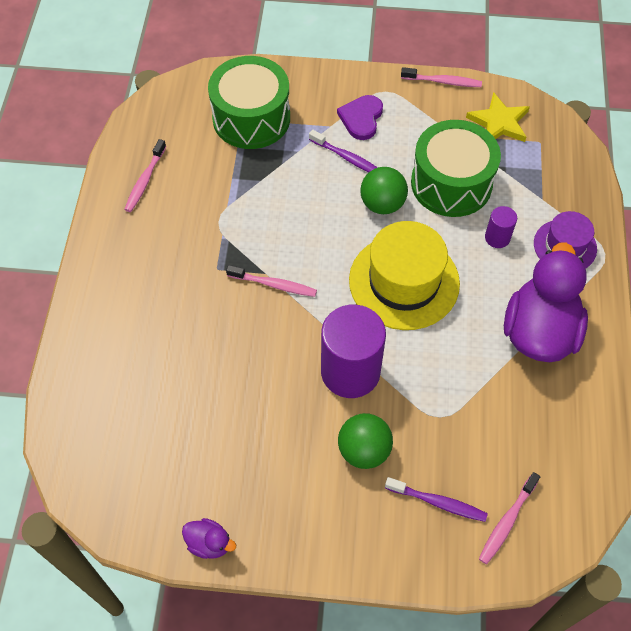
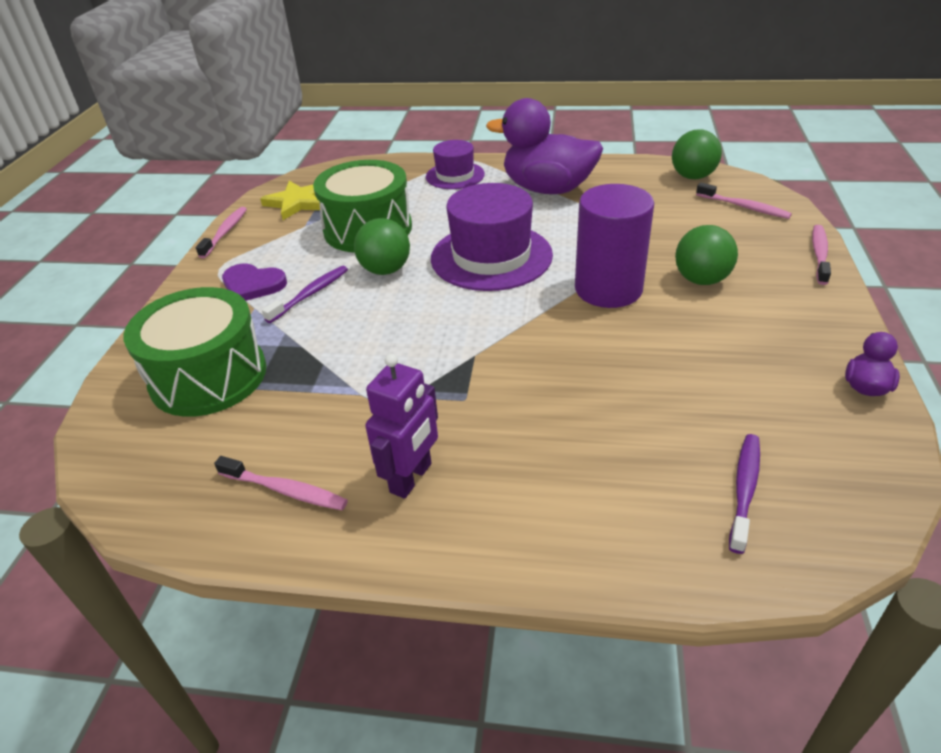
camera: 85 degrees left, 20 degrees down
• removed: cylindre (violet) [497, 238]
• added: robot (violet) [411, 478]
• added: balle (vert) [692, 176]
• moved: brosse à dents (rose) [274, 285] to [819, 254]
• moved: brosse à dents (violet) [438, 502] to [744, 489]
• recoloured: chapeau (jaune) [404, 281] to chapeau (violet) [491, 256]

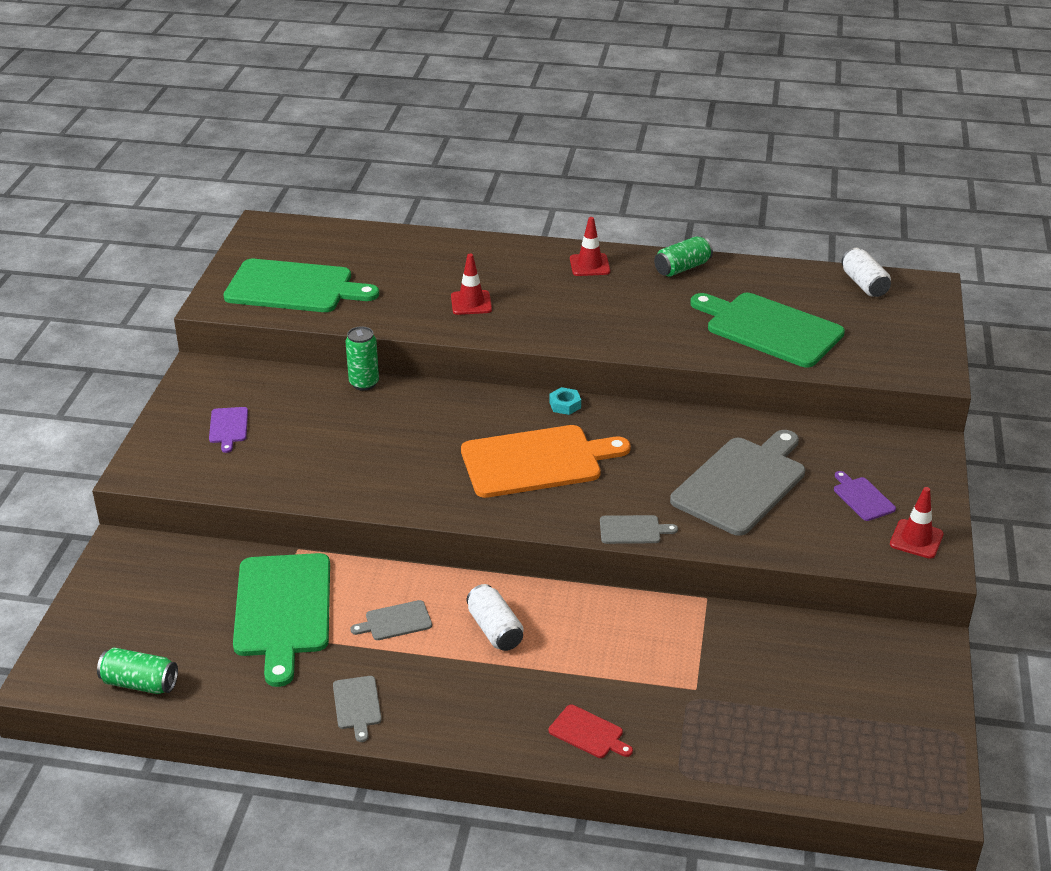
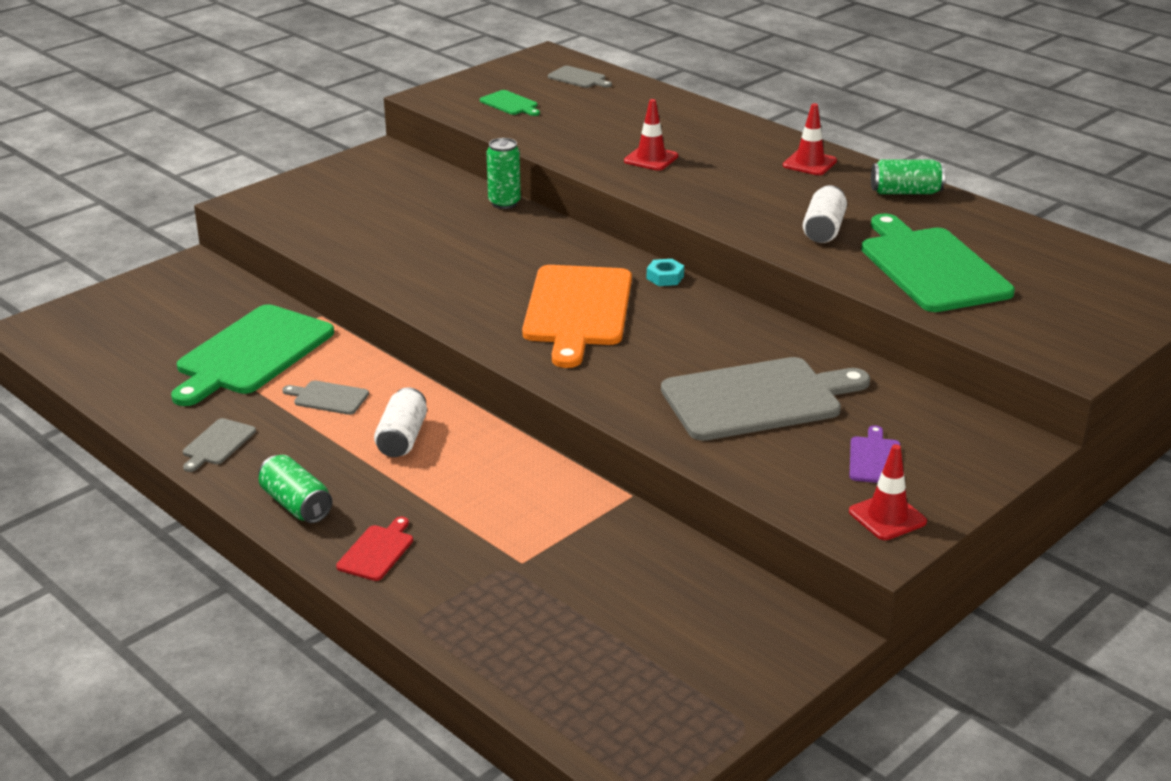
camera: 35 degrees right, 5 degrees down
• removed: planche à découper (violet) [228, 427]
• moved: canette (vert) [140, 683] to [296, 505]
• moved: planche à découper (gris) [633, 530] to [578, 78]
• moved: canette (blanc) [864, 284] to [823, 230]
• turned: planche à découper (orange) [536, 461] = [578, 310] 75 degrees clockwise
• turned: planche à découper (rouge) [588, 733] = [377, 551] 135 degrees counterclockwise
• resized: planche à découper (vert) [294, 287] = [510, 104] x0.44

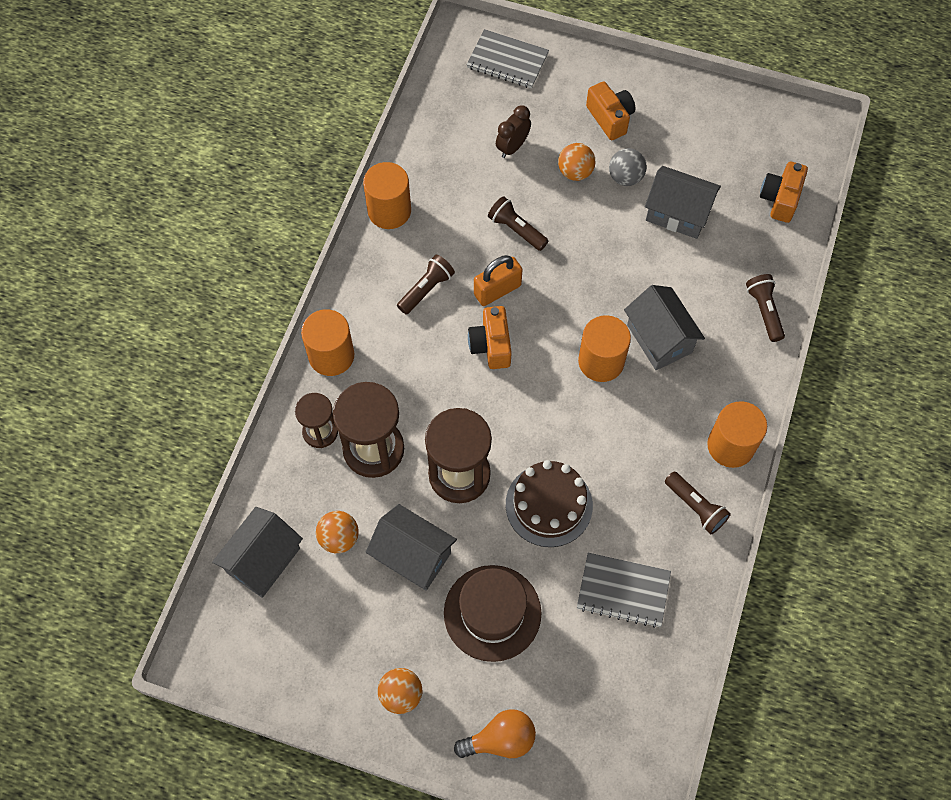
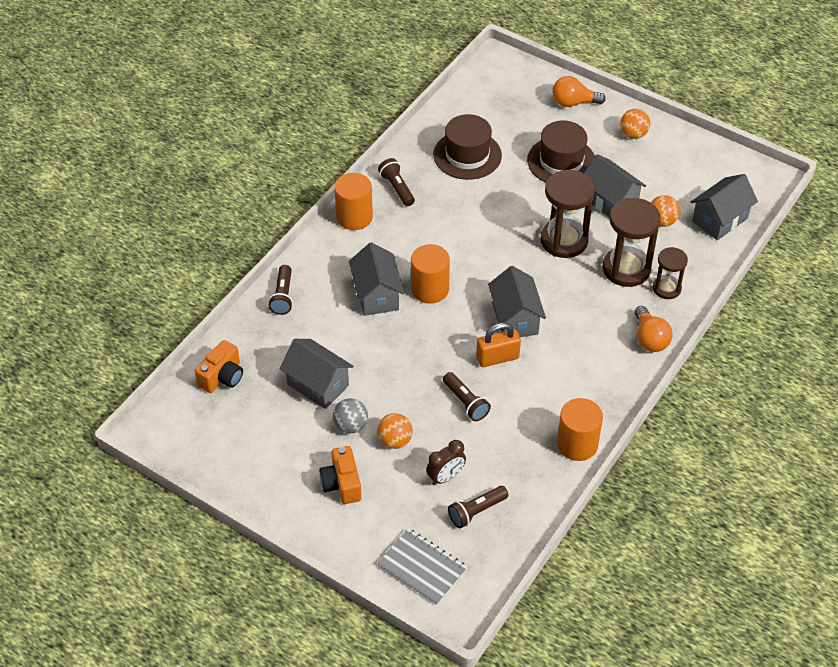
camera: 165 degrees left, 15 degrees down
• removed: gâteau (marron) [549, 505]
• moved: lampe de poche (marron) [426, 289] to [476, 511]
• replaced: cylindre (orange) [331, 355] to ampoule (orange) [649, 339]
• replaced: appareil photo (orange) [491, 345] to maison (gris) [515, 318]
• replaced: carnet (gris) [623, 591] to chapeau (marron) [467, 155]

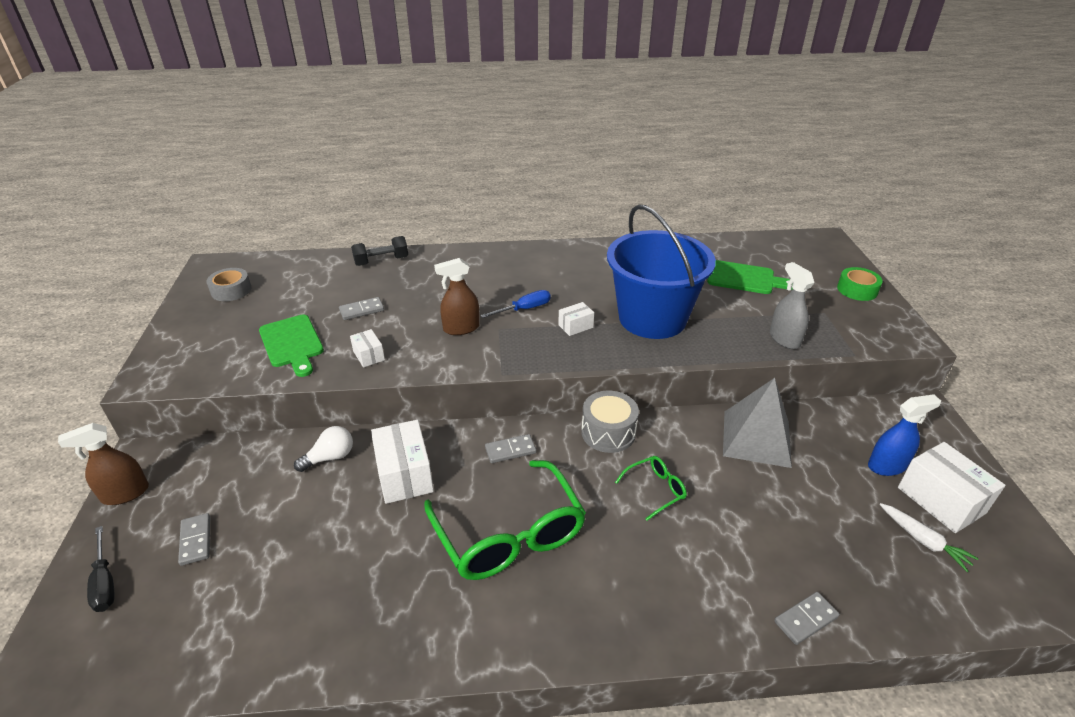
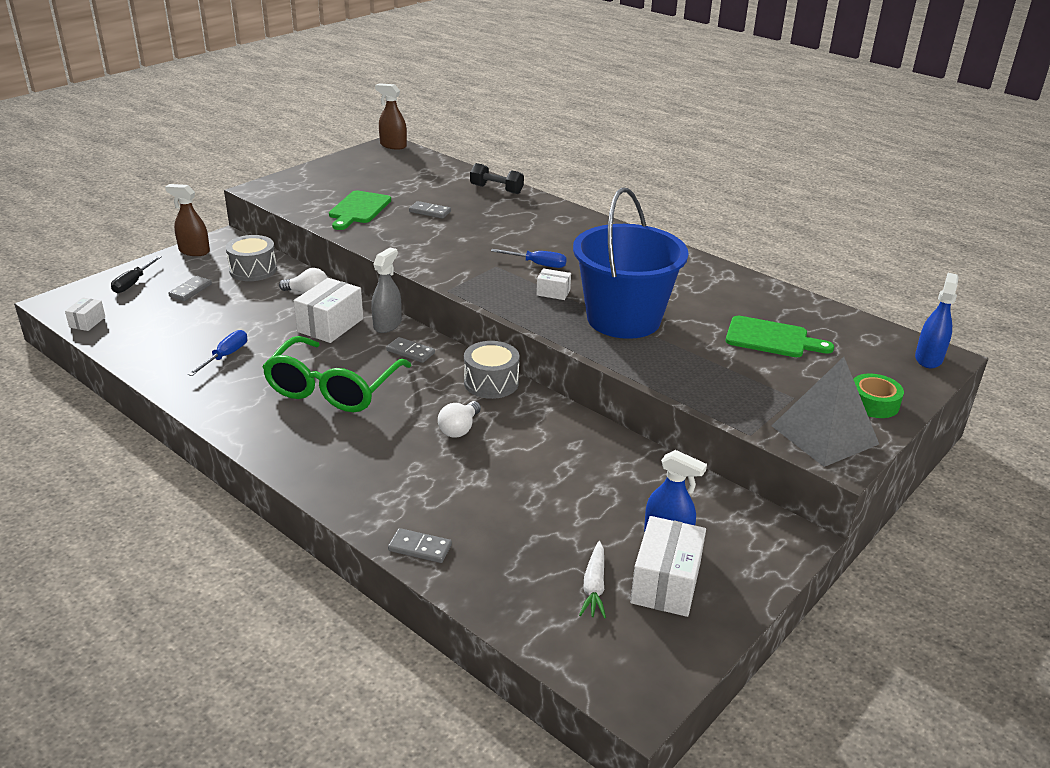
camera: 45 degrees right, 5 degrees down
• removed: ruban adhésif (gris) [231, 290]
• added: tournevis (bleu) [225, 356]
• added: tambour (gris) [253, 270]
• added: vaporisateur (bleu) [928, 358]
• moved: boîte (blanc) [369, 355] to [87, 322]
• moved: vaporisateur (marron) [461, 328] to [393, 145]
• moved: pyramide (gris) [756, 438] to [824, 434]
• moved: vaporisateur (gris) [784, 339] to [387, 325]
• replaced: lunettes (vert) [655, 490] to ampoule (blanc) [459, 429]
• turned: planche à découper (vert) [744, 278] = [771, 338] 45 degrees counterclockwise

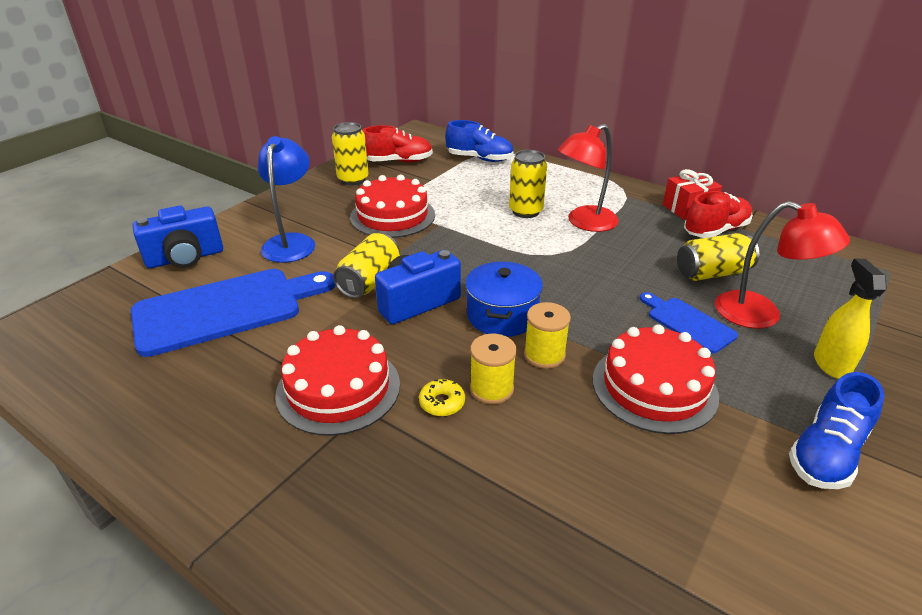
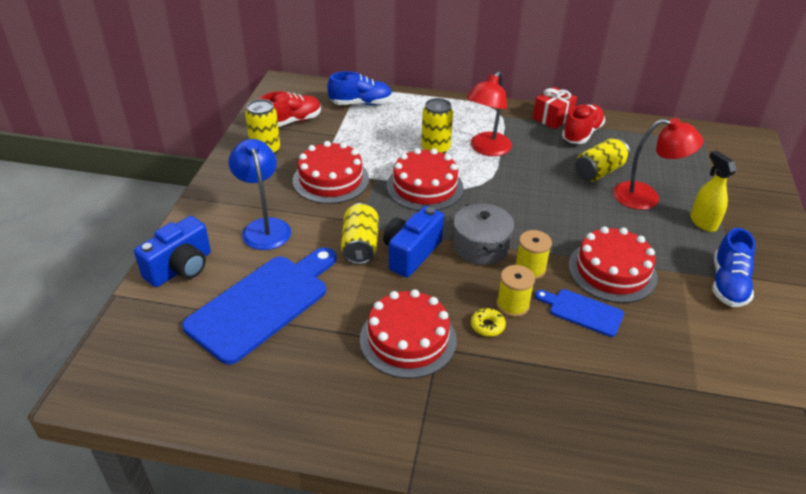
camera: 25 degrees left, 5 degrees up
• added: gâteau (rouge) [425, 187]
• moved: planche à découper (bleu) [687, 323] to [582, 311]
• recoloured: marmite (bleu) [502, 315] to marmite (gris) [481, 246]

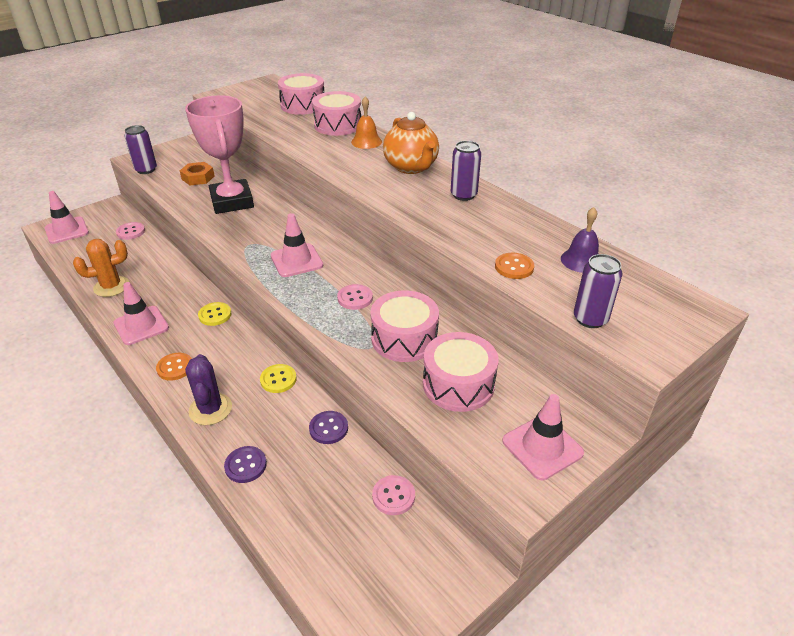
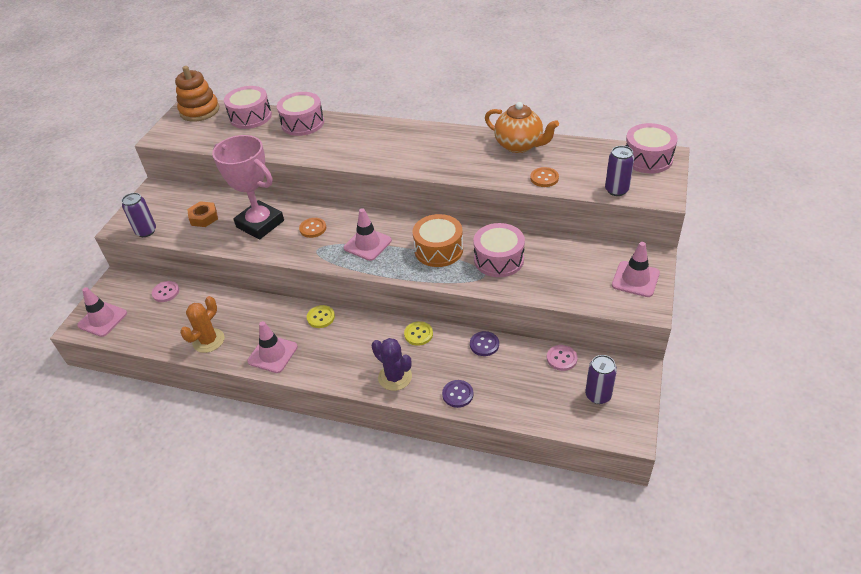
camera: 30 degrees left, 5 degrees up
• removed: cloche (orange) [366, 142]
• removed: cloche (violet) [581, 260]
• added: jouet à empiler (orange) [199, 111]
• moved: bouton (orange) [175, 367] to [313, 228]
• moved: théière (orange) [411, 167] to [519, 145]
• moved: tambour (rose) [458, 384] to [648, 158]
• moved: canette (violet) [463, 195] to [598, 395]
• replaced: bouton (rose) [355, 298] to tambour (orange) [438, 250]

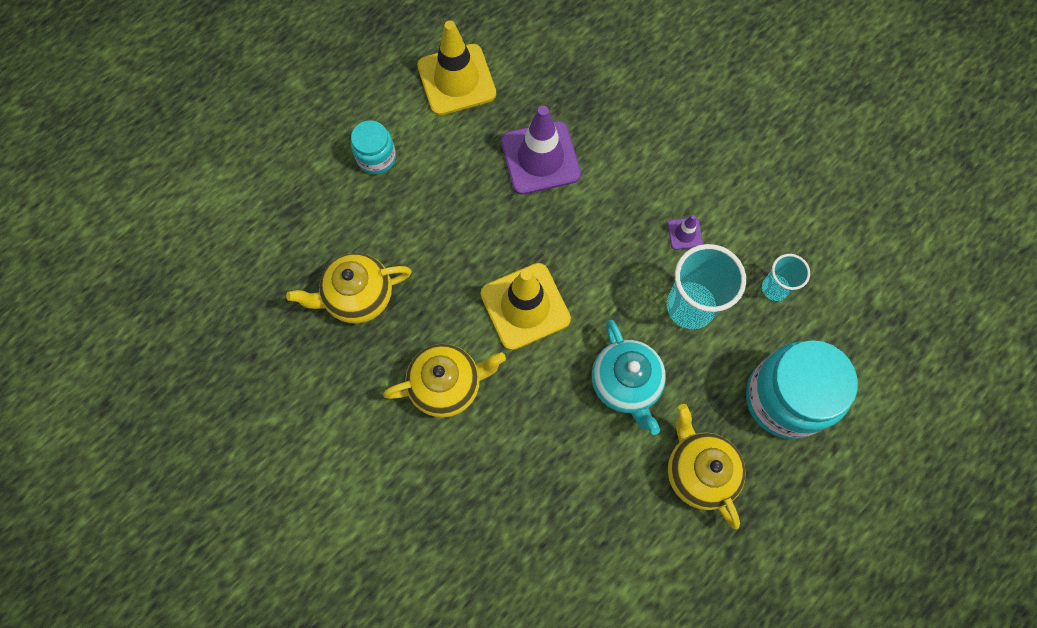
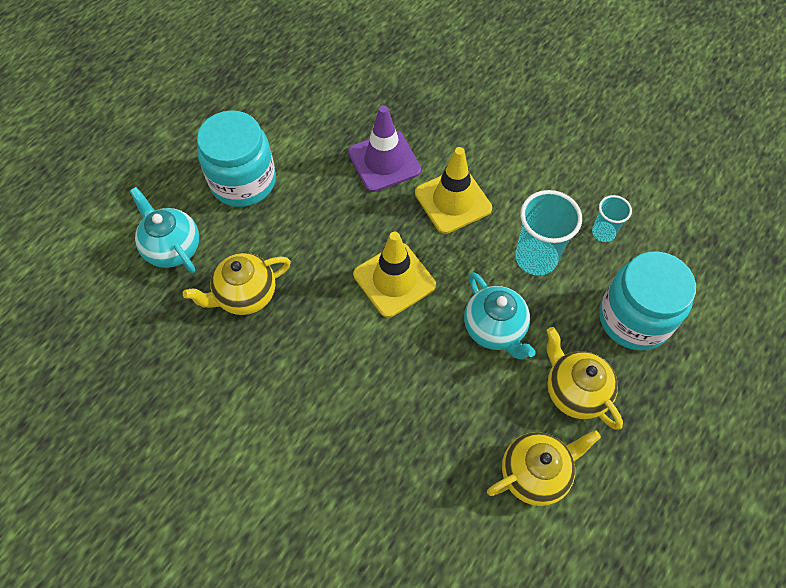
camera: 10 degrees left, 10 degrees down
• removed: cône de chantier (violet) [684, 233]
• added: théière (turquoise) [172, 248]
• moved: théière (jaune) [447, 385] to [535, 473]
• moved: cône de chantier (jaune) [456, 80] to [453, 201]
• resized: bocal (turquoise) [376, 157] = [243, 181] x1.92

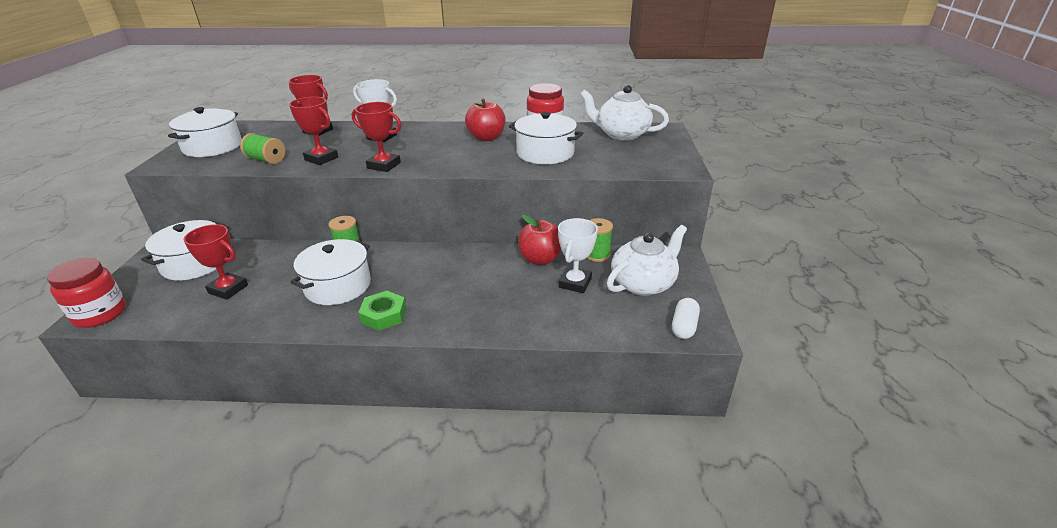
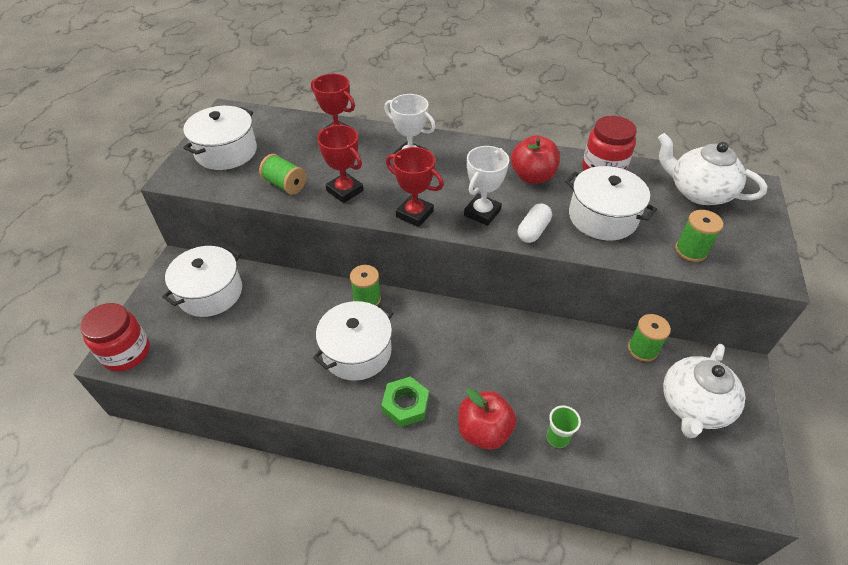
camera: 10 degrees right, 15 degrees up
• removed: trophée (rouge) [228, 289]
• added: gobelet (vert) [557, 438]
• added: bobine (vert) [690, 251]
• moved: pomme (rouge) [540, 259] to [484, 431]
• moved: trophée (blanc) [575, 283] to [482, 213]
• moved: gélule (blanc) [684, 326] to [533, 231]
• turned: théière (blanc) [643, 283] = [693, 406] 150 degrees clockwise

